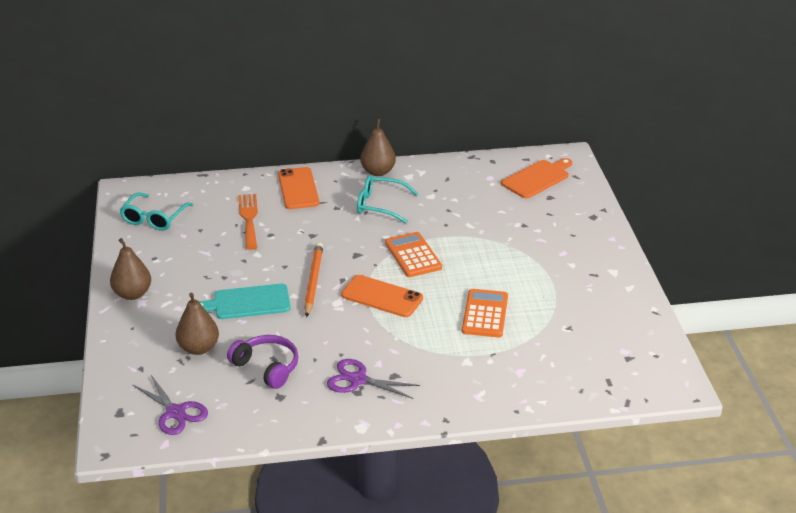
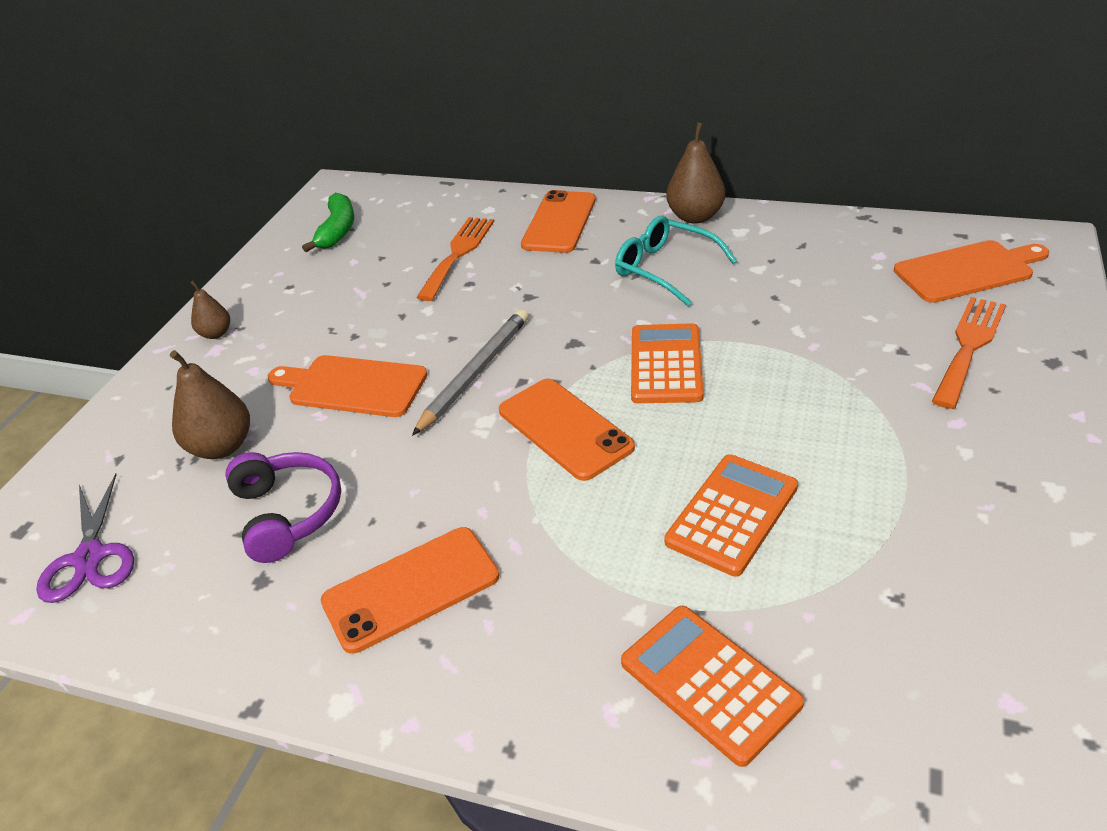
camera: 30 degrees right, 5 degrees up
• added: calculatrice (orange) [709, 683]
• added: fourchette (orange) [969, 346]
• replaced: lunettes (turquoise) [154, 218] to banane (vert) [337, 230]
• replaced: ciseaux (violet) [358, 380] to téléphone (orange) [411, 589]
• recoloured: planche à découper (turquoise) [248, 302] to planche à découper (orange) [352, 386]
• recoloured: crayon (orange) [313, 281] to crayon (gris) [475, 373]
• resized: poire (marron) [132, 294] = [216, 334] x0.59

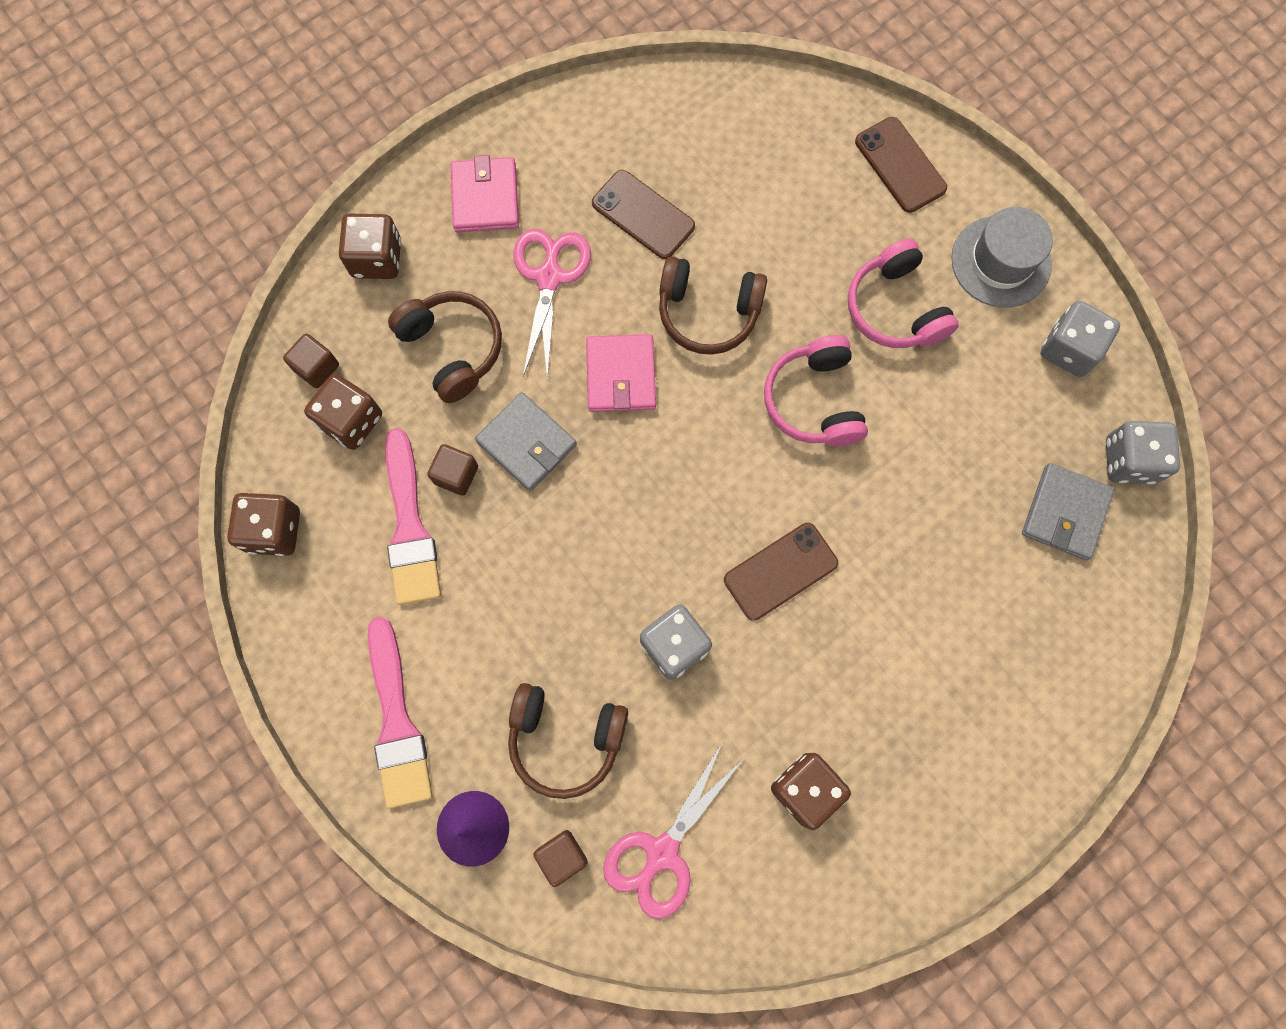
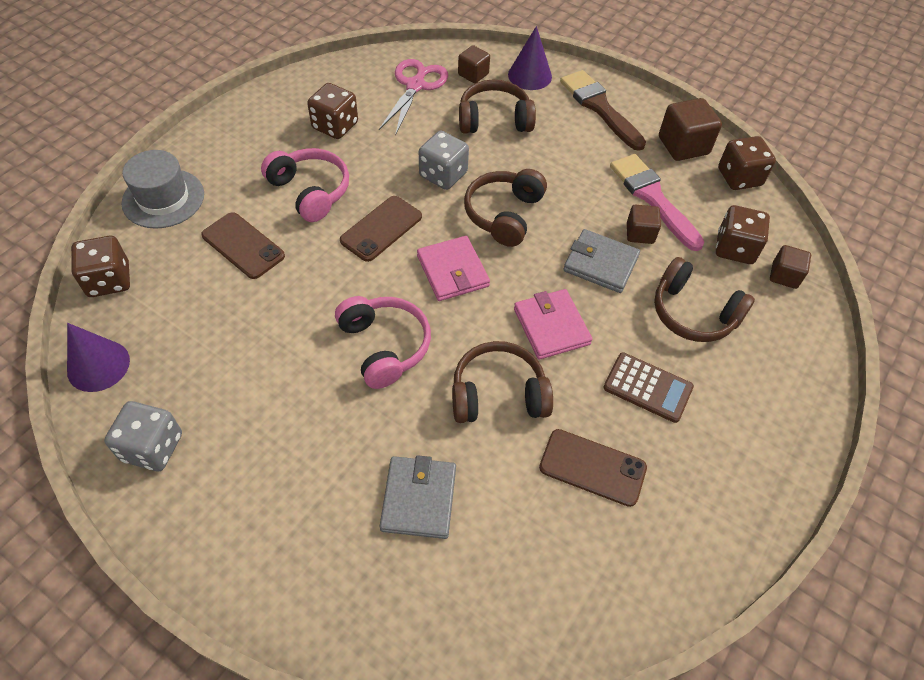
camera: 160 degrees right, 20 degrees down
• added: casque audio (marron) [504, 214]
• added: cube (marron) [683, 146]
• moved: dé (marron) [377, 259] to [109, 280]
• moved: portefeuille (rose) [485, 198] to [452, 271]
• moved: casque audio (rose) [895, 308] to [310, 191]
• moved: téléphone (marron) [900, 165] to [243, 246]
• moved: chapeau (gris) [1001, 262] to [163, 198]
• moved: portefeuille (gris) [1065, 513] to [419, 499]
• replaced: ciseaux (rose) [549, 277] to calculatrice (marron) [647, 388]
• replaced: dé (gris) [1129, 460] to cône (violet) [98, 365]
• recoloured: pinceau (rose) [397, 722] to pinceau (marron) [599, 107]

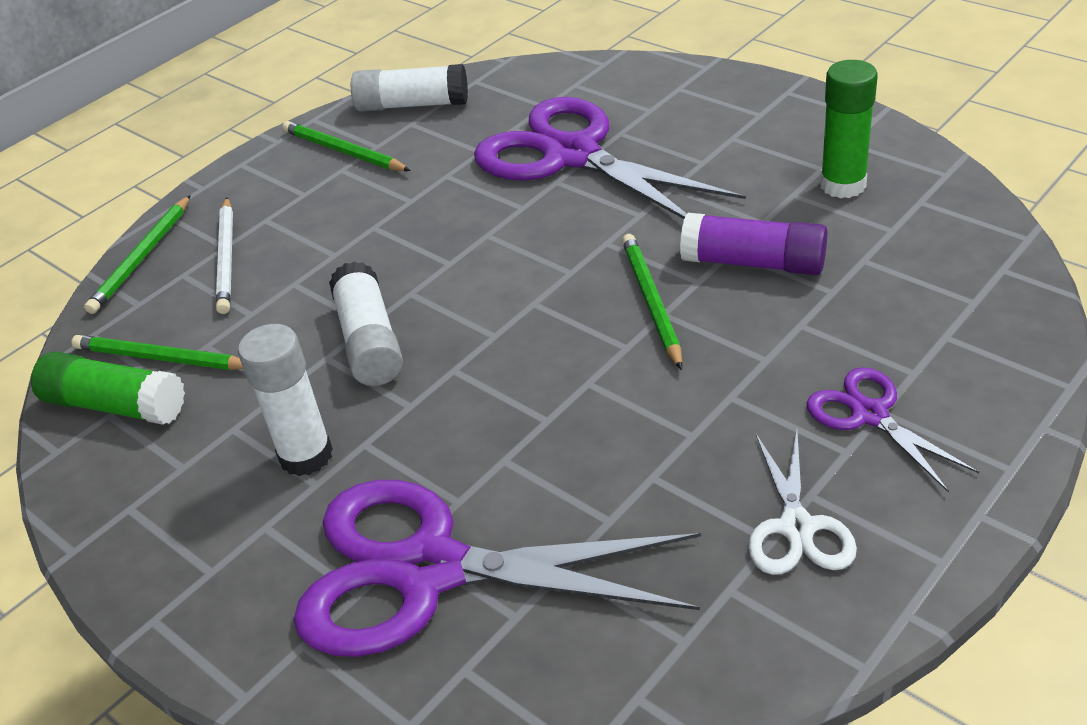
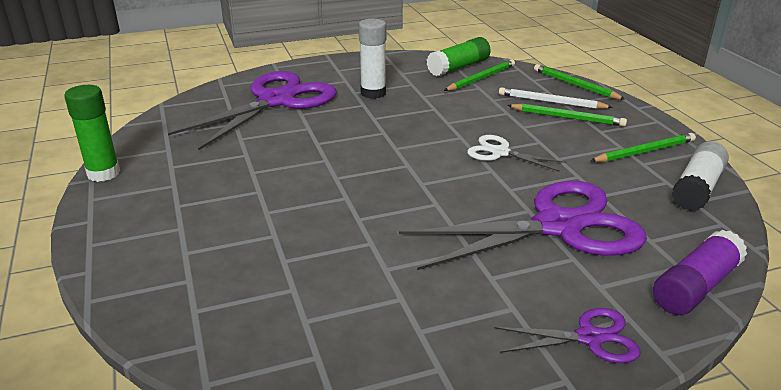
camera: 115 degrees right, 10 degrees down
• removed: bâton de colle (blanc) [369, 341]
• moved: crayon (vert) [651, 302] to [567, 117]
• moved: bâton de colle (violet) [753, 263] to [695, 287]
• moved: ciseaux (blanc) [796, 527] to [500, 152]
• moved: ciseaux (violet) [869, 415] to [589, 337]
• moved: bâton de colle (vert) [843, 185] to [103, 173]

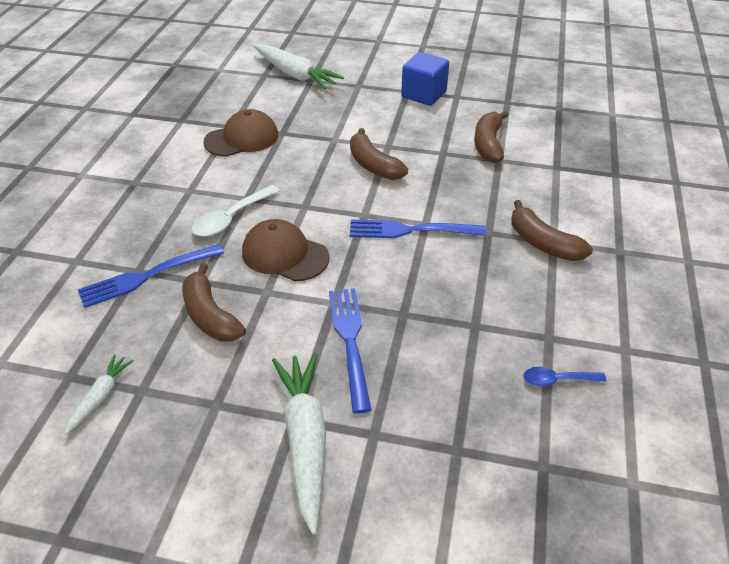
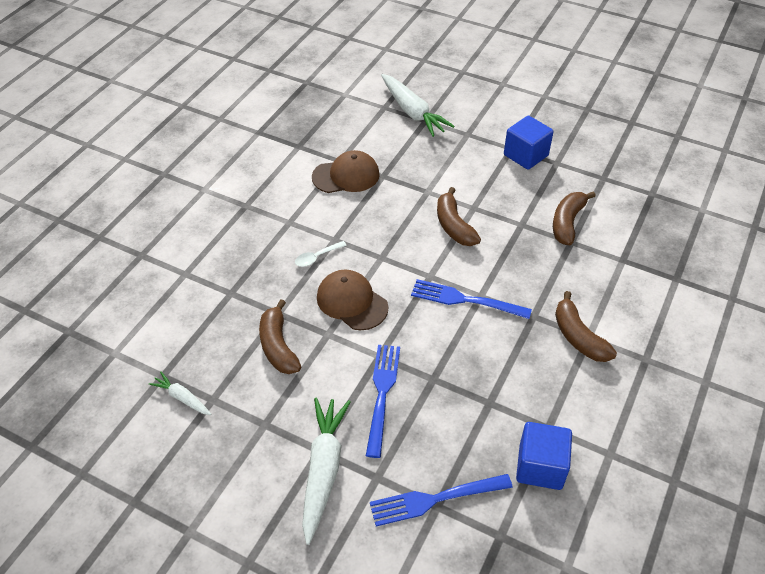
camera: 15 degrees right, 5 degrees up
• moved: fourchette (bleu) [147, 276] to [435, 499]
• replaced: cuillère (bleu) [557, 380] to cube (bleu) [540, 467]
• turned: carotte (blanc) [101, 396] = [182, 398] 90 degrees counterclockwise
• resized: cuillère (blanc) [231, 218] = [317, 257] x0.62

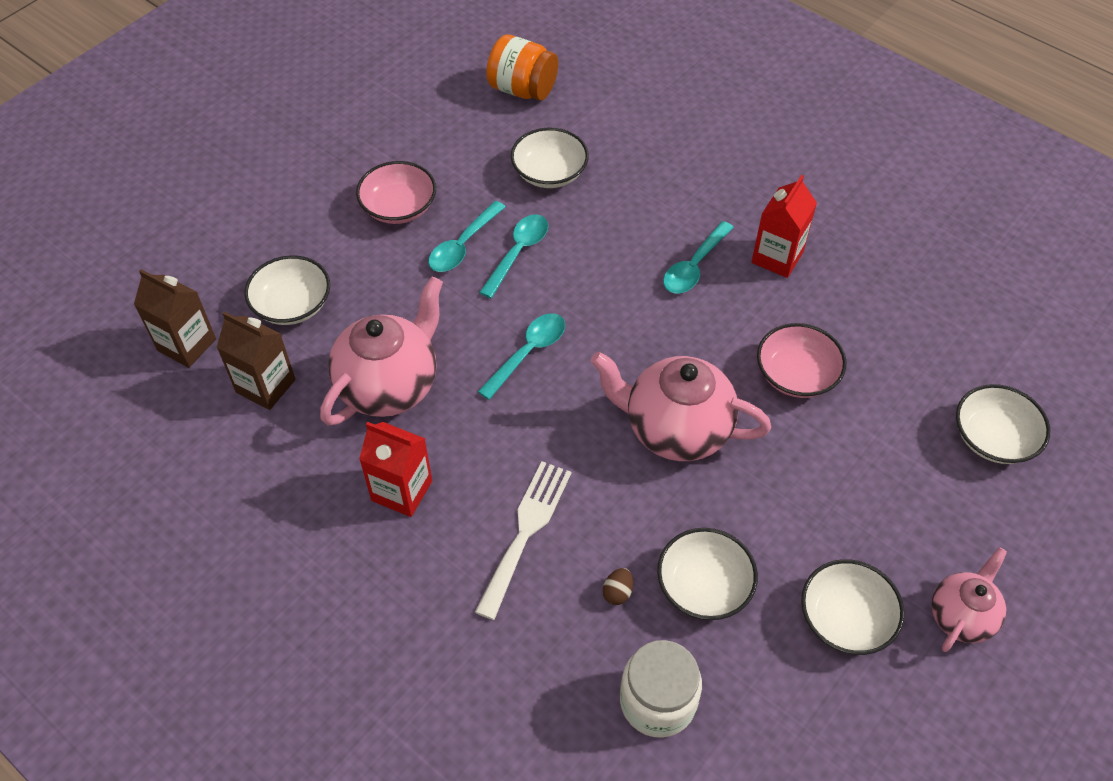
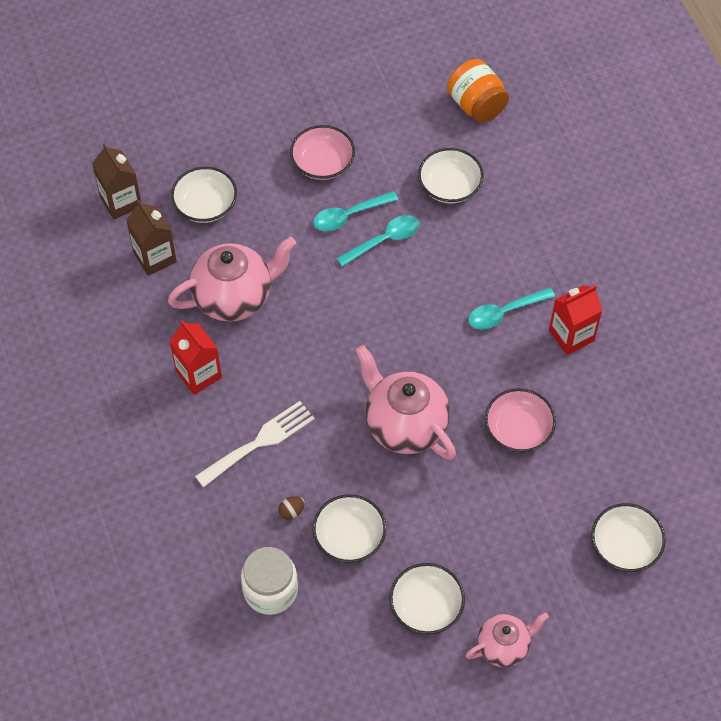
camera: 30 degrees right, 5 degrees up
• removed: cuillère (turquoise) [528, 353]

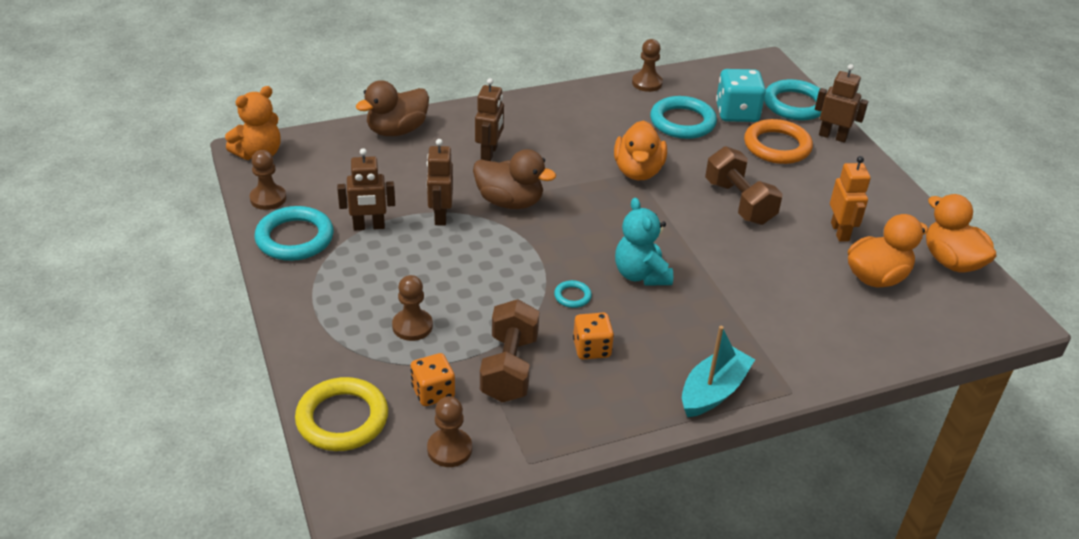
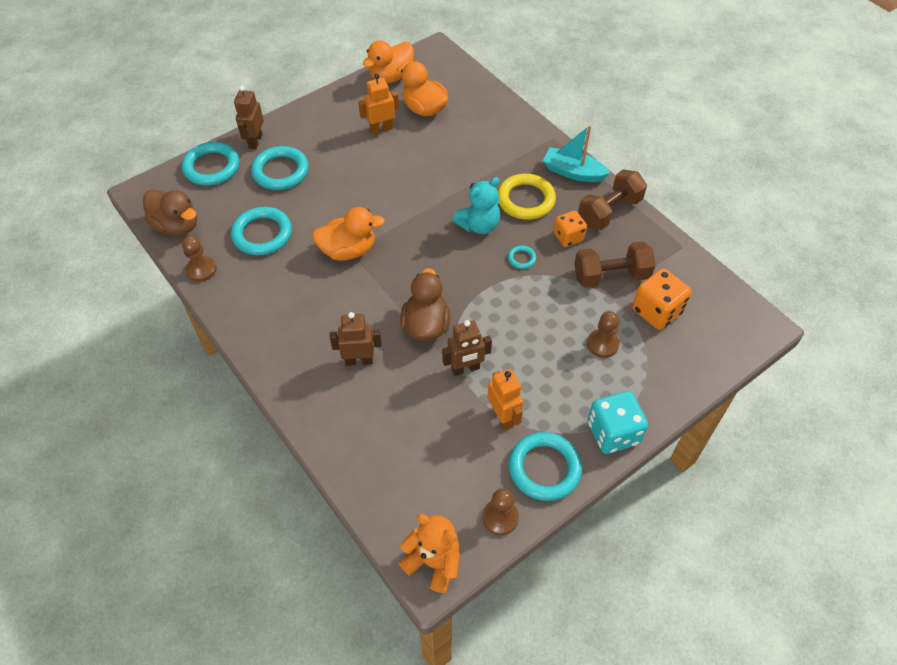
camera: 105 degrees left, 15 degrees up
• removed: pion (marron) [449, 449]
• moved: anneau (jaune) [342, 419] to [526, 200]
• moved: canard (marron) [397, 130] to [176, 226]
• moved: haltère (marron) [739, 202] to [609, 211]
• moved: dé (turquoise) [737, 113] to [613, 433]
• recoloured: robot (marron) [369, 226] to robot (orange) [503, 417]
• recoloured: anneau (orange) [777, 146] to anneau (turquoise) [280, 171]
• resized: dé (orange) [433, 392] = [657, 311] x1.52

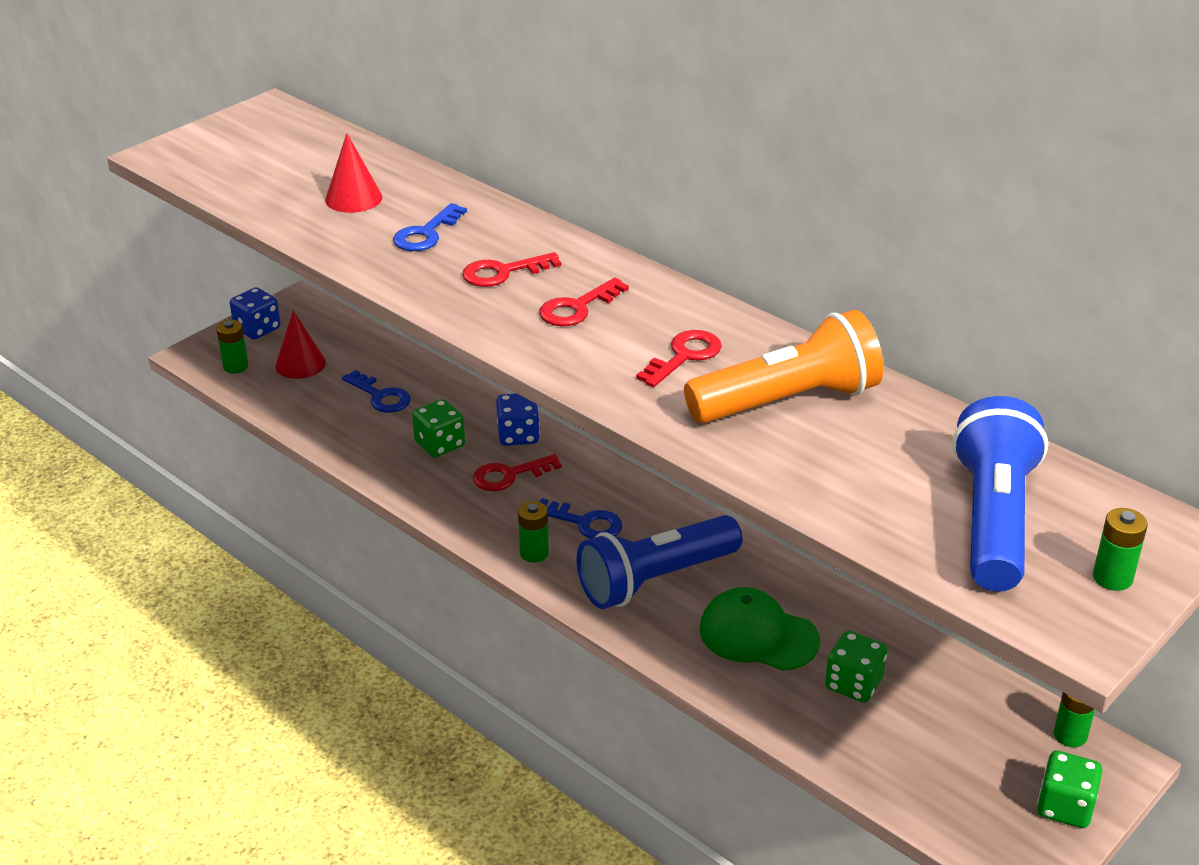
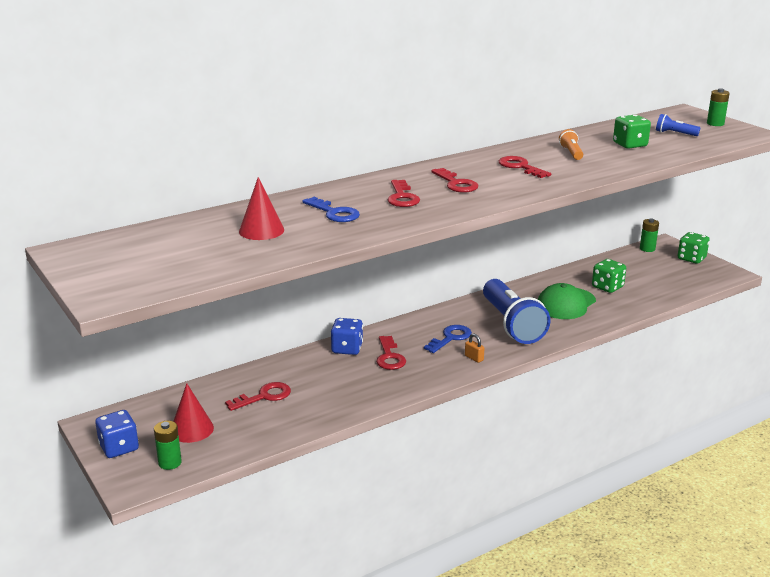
camera: 75 degrees left, 10 degrees down
• moved: dé (vert) [440, 444] to [630, 145]
• replaced: pile (vert) [534, 553] to cadenas (orange) [474, 358]
• recoloured: clé (bleu) [380, 396] to clé (rouge) [264, 396]
• resized: lampe de poche (orange) [788, 401] = [571, 153] x0.42
• resized: lampe de poche (bleu) [993, 520] = [674, 133] x0.42

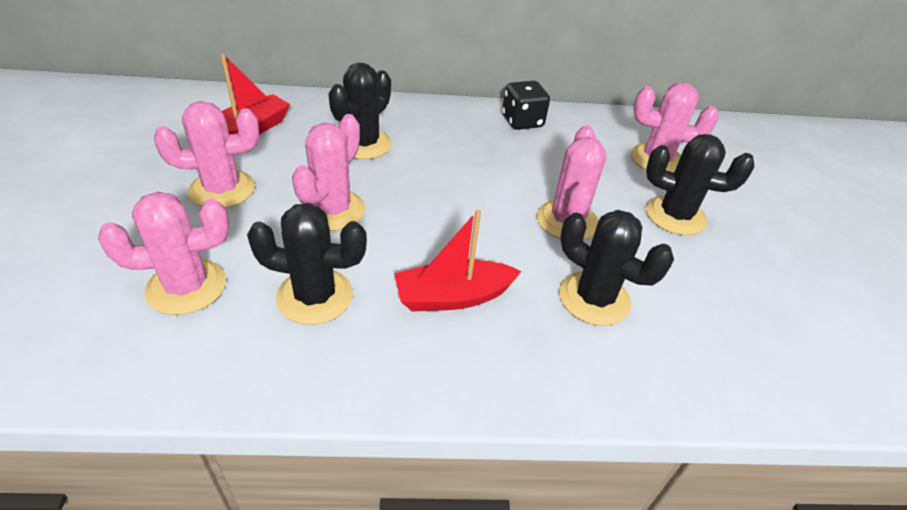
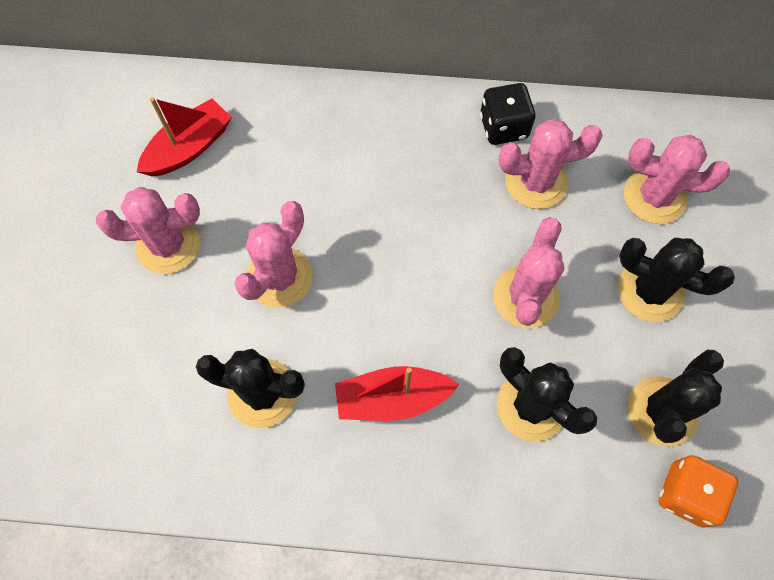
camera: 10 degrees right, 25 degrees up
• added: dé (orange) [686, 494]
• moved: cactus (rose) [186, 287] to [536, 182]
• moved: cactus (noir) [363, 144] to [662, 411]

